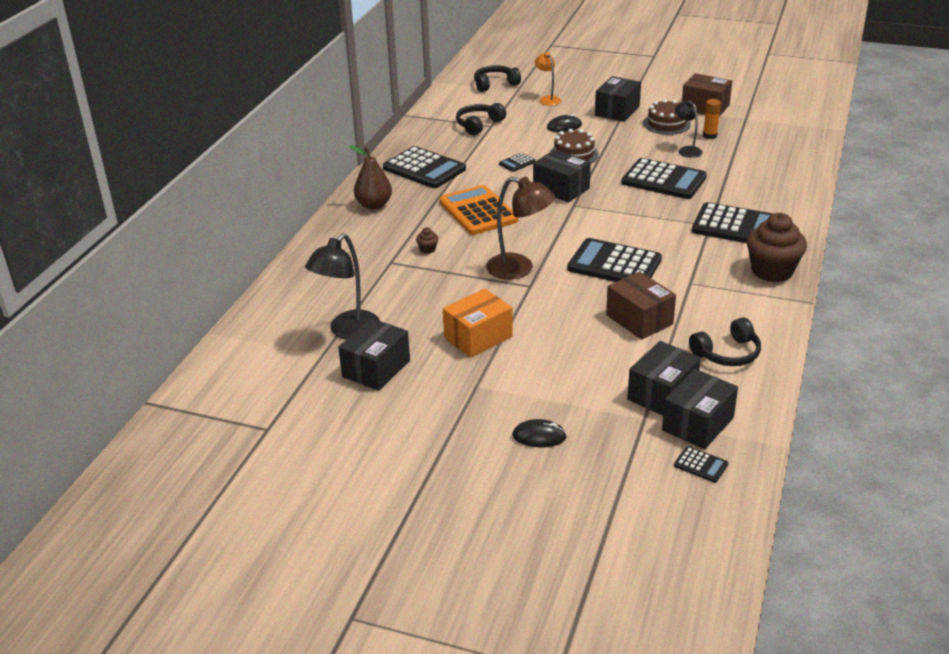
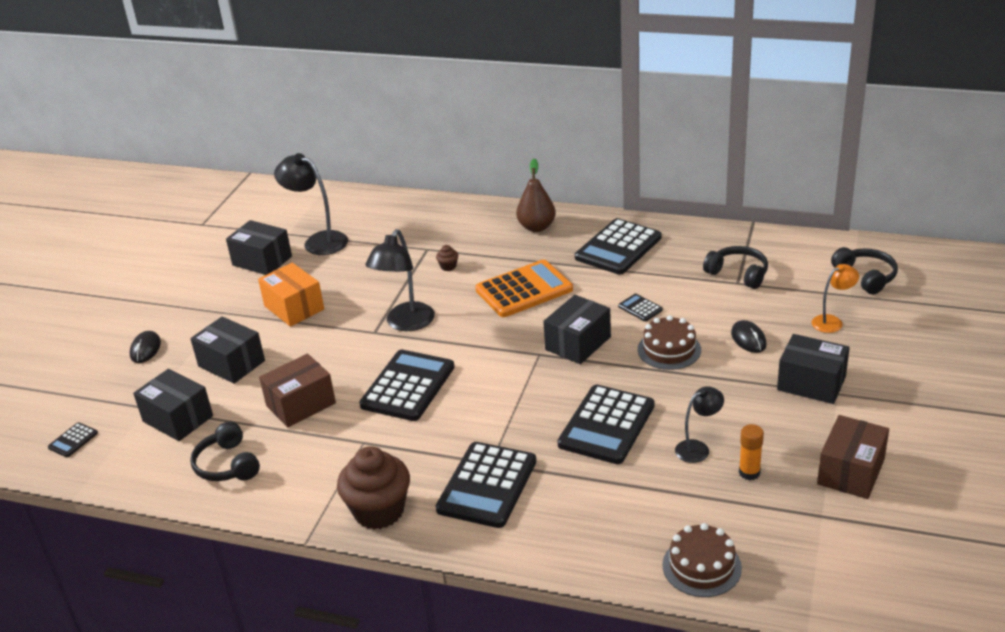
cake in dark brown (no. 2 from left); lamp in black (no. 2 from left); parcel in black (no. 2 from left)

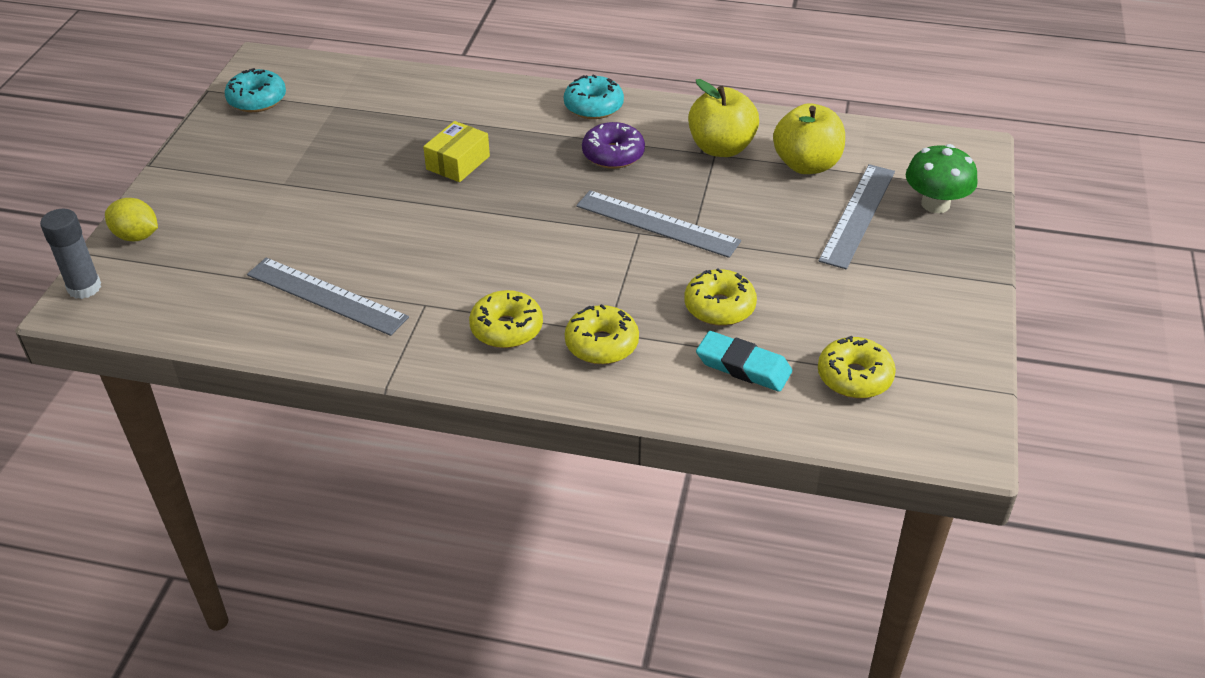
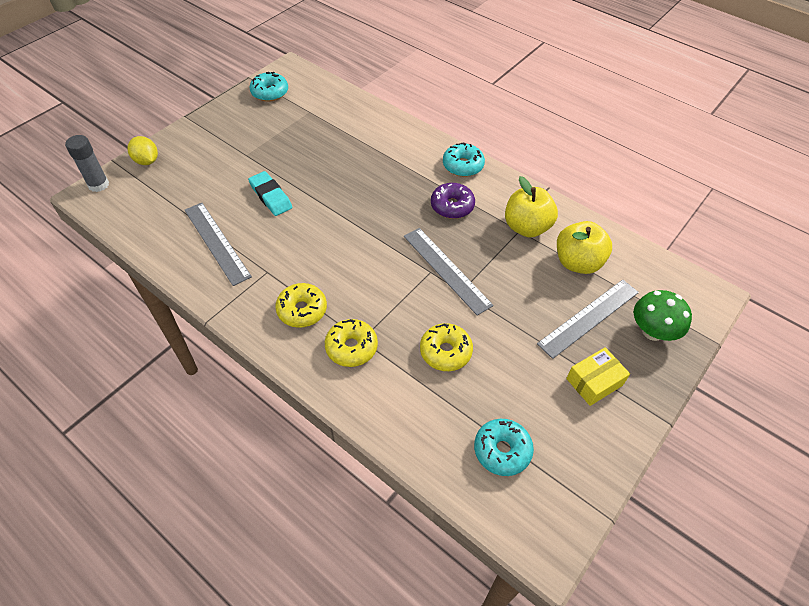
parcel in bright yellow; pencil eraser in teal; glazed donut in teal (no. 3 from left)

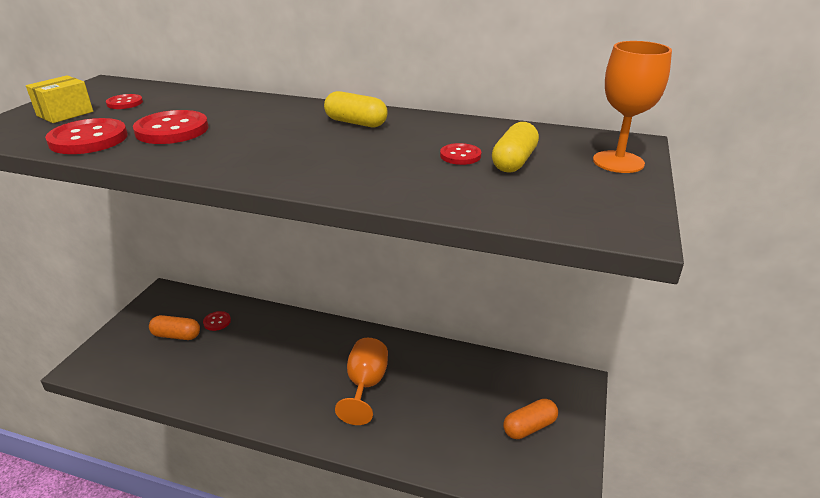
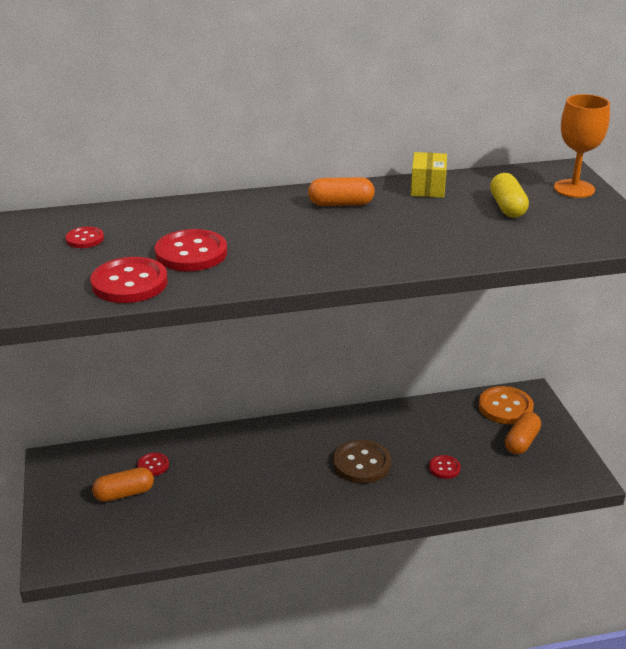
parcel in bright yellow; pill in orange-coloured (no. 2 from left); sewing button in red (no. 5 from left); sewing button in dark brown; sewing button in orange-coloured

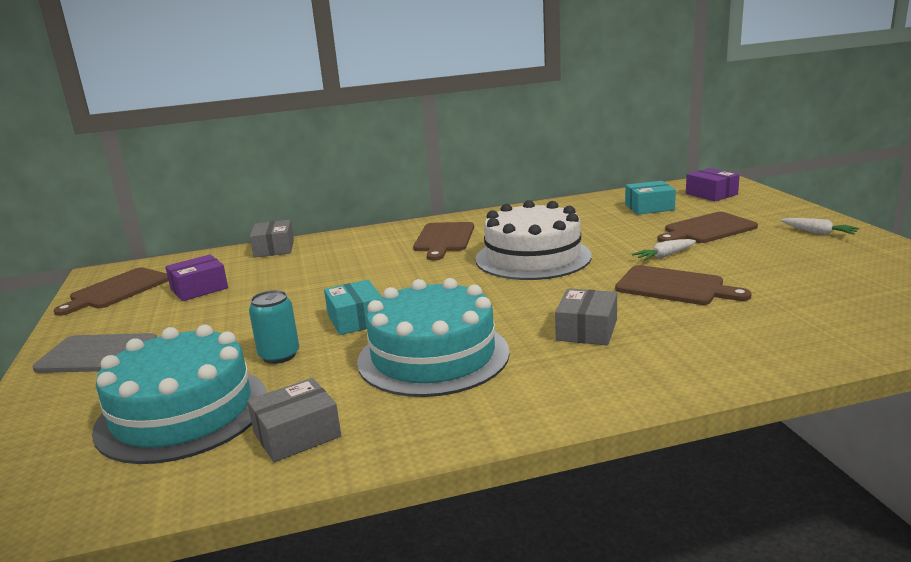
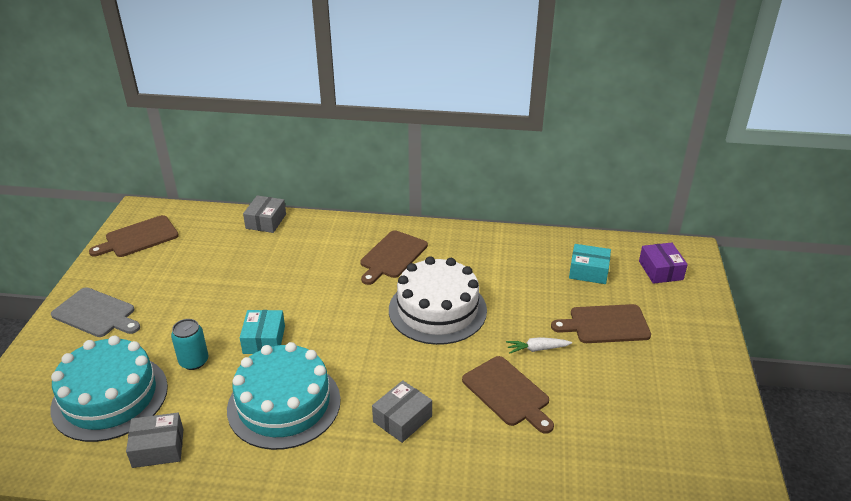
toy carrot in snow-white (no. 2 from left in the first image); parcel in purple (no. 1 from left in the first image)

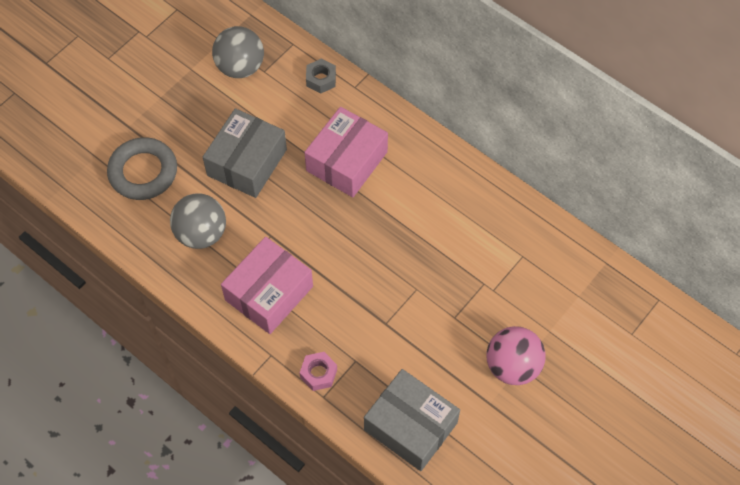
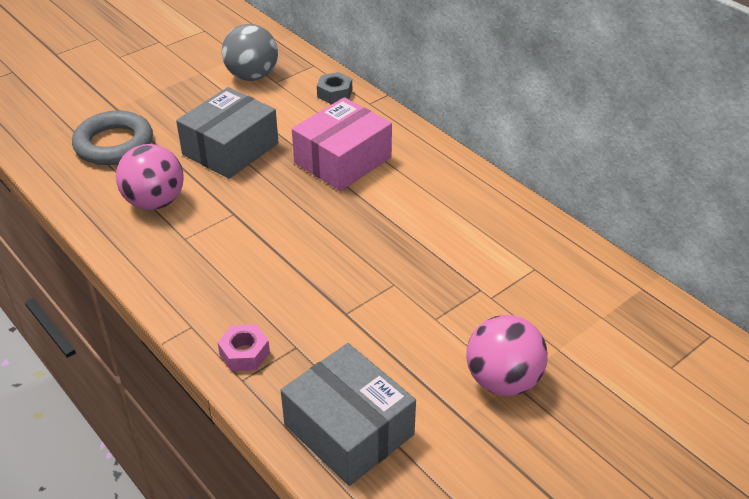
sphere in pink (no. 1 from left); parcel in pink (no. 1 from left in the first image)

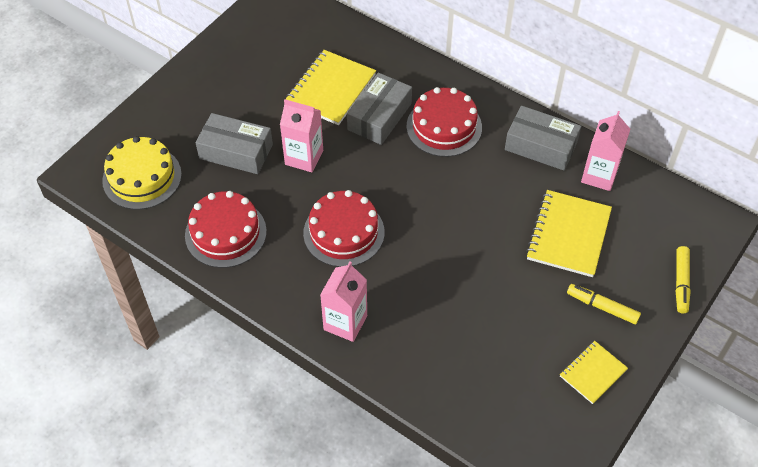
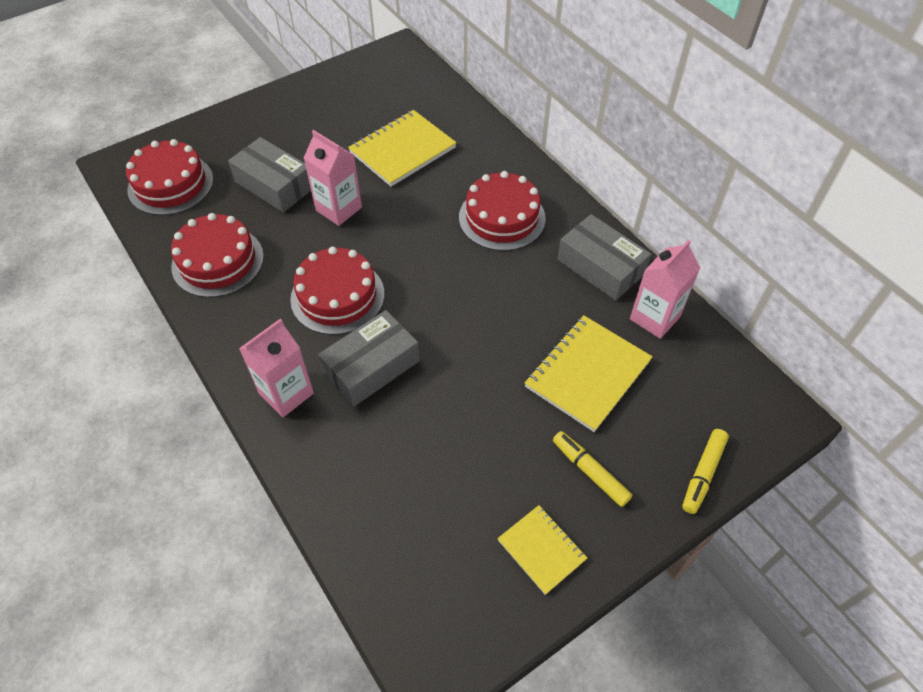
parcel in gray (no. 2 from left); cake in red (no. 1 from left); notebook in bright yellow (no. 2 from left)

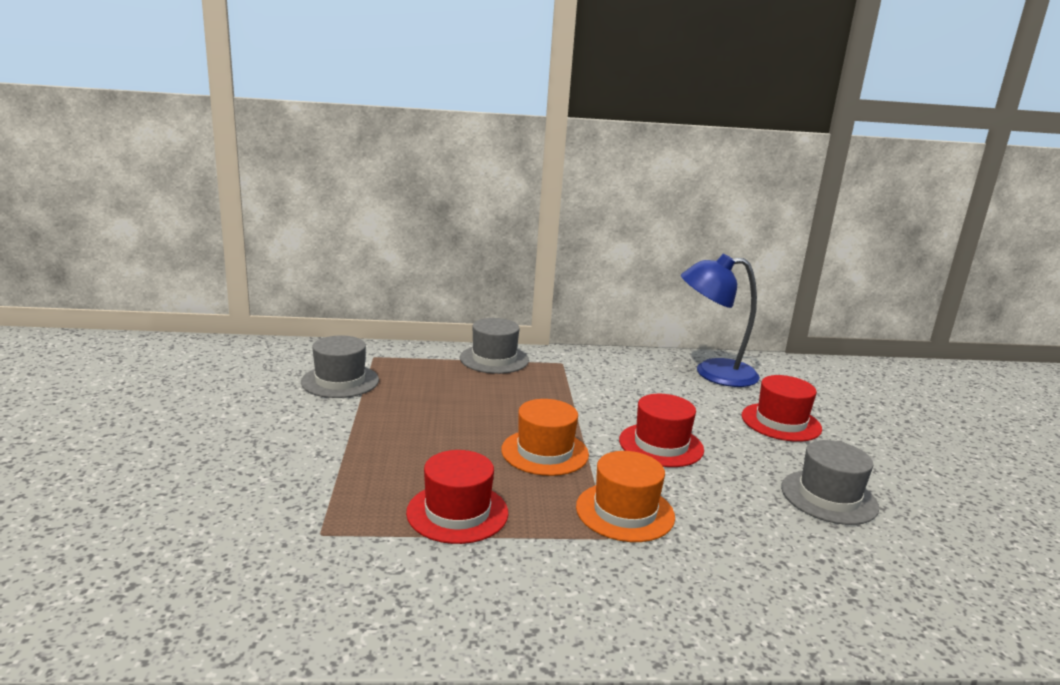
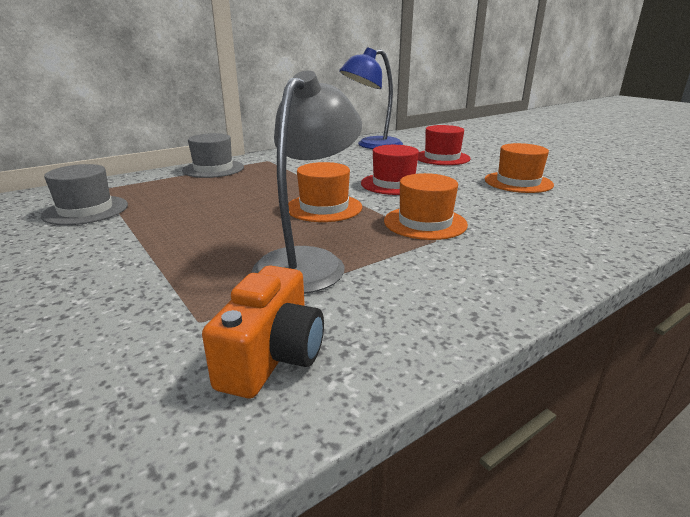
hat in orange-coloured (no. 3 from left); lamp in gray; compact camera in orange-coloured

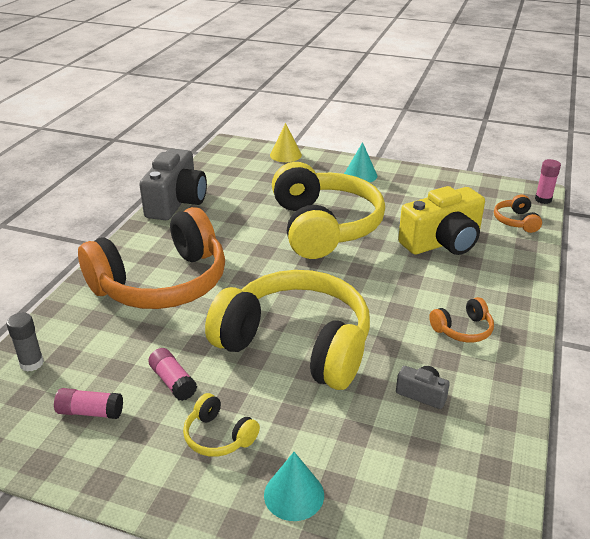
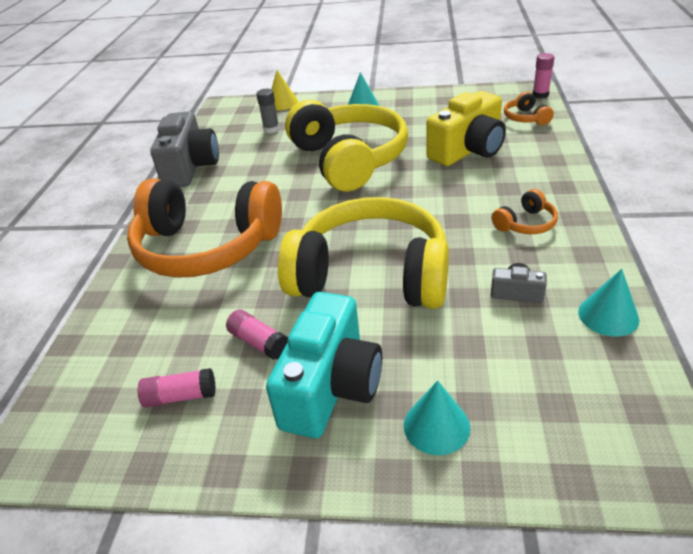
headphones in orange-coloured (no. 1 from left); glue stick in gray; compact camera in teal; solid cone in teal (no. 3 from left)

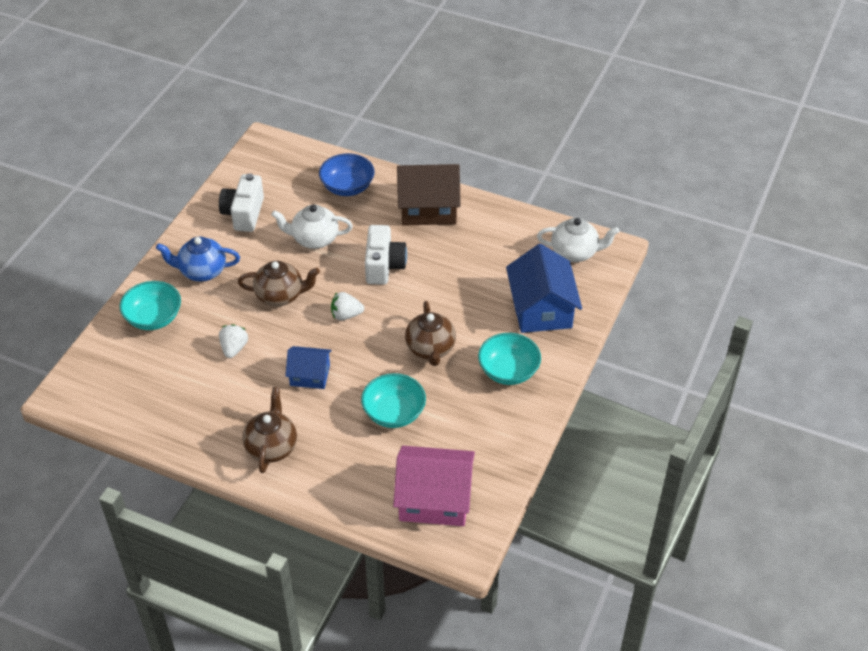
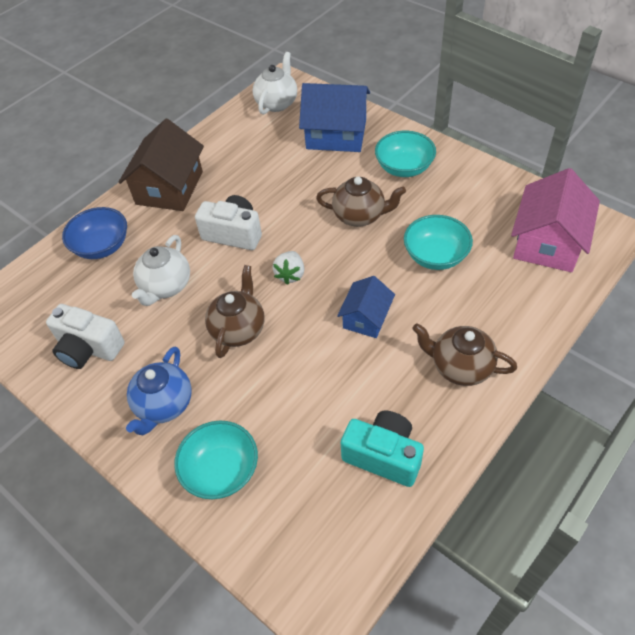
toy strawberry in snow-white (no. 1 from left in the first image); compact camera in teal

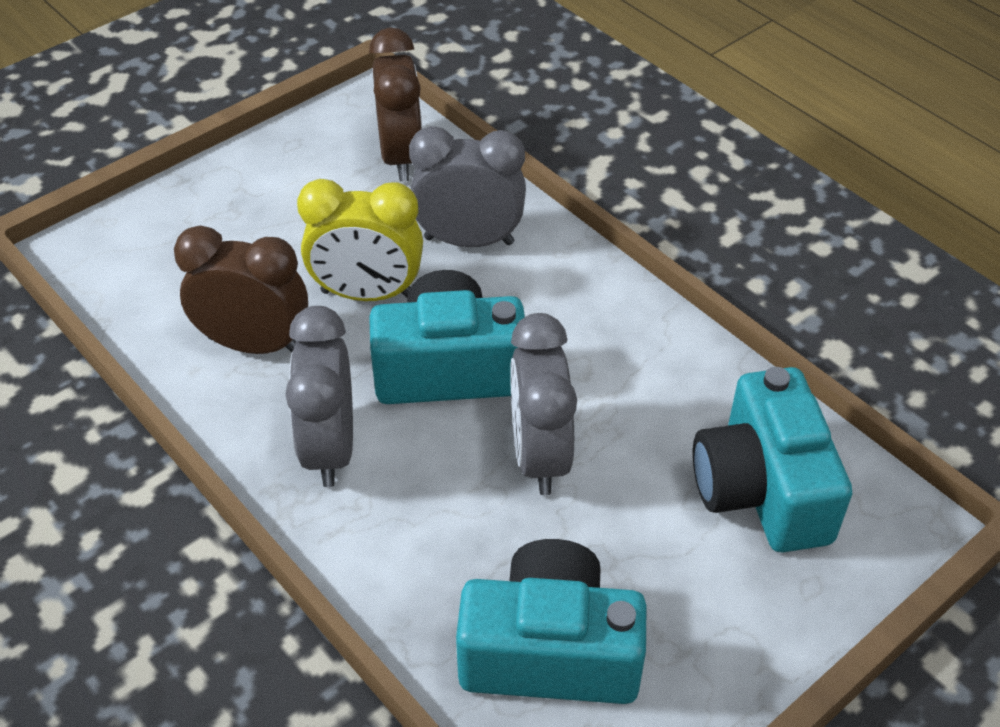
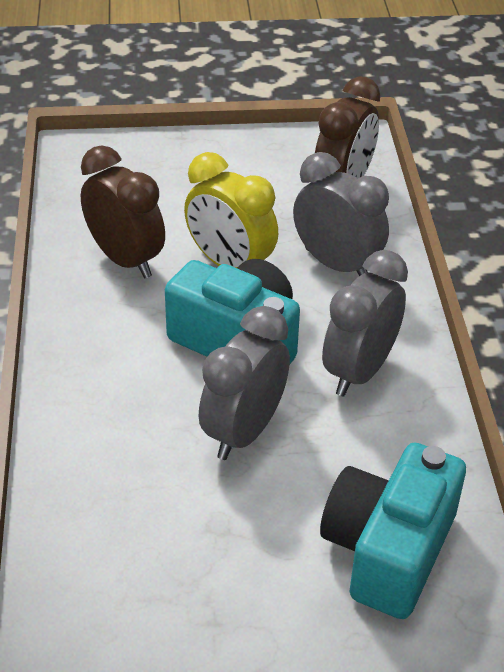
clock in gray (no. 3 from left); compact camera in teal (no. 2 from left in the first image)

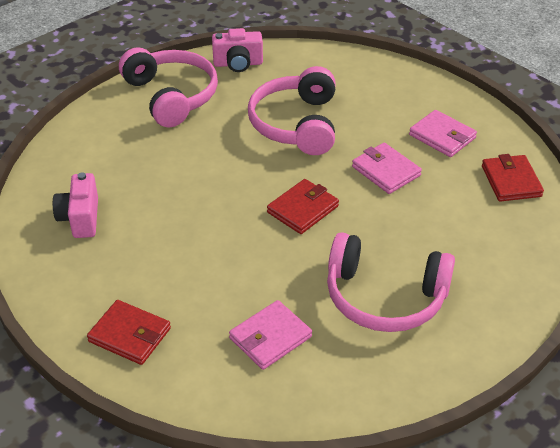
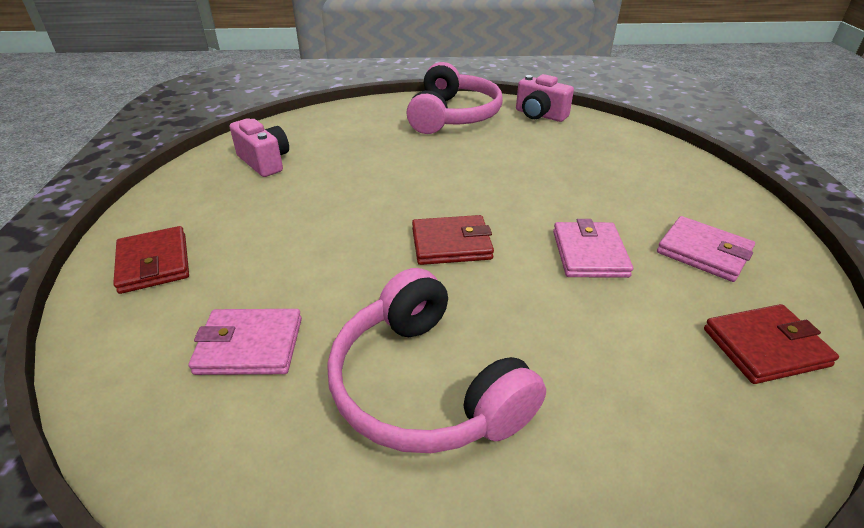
headphones in pink (no. 2 from left in the first image); wallet in pink (no. 3 from left); wallet in red (no. 3 from left); compact camera in pink (no. 1 from left)

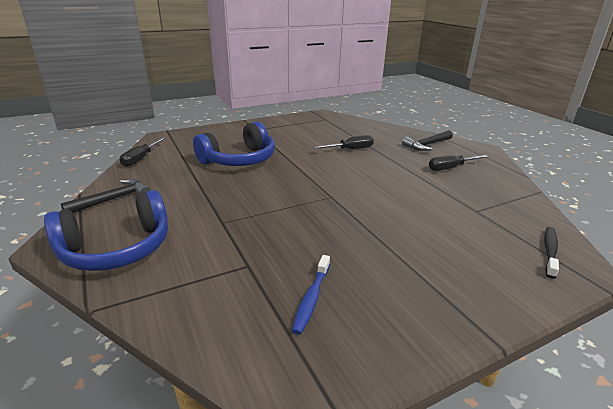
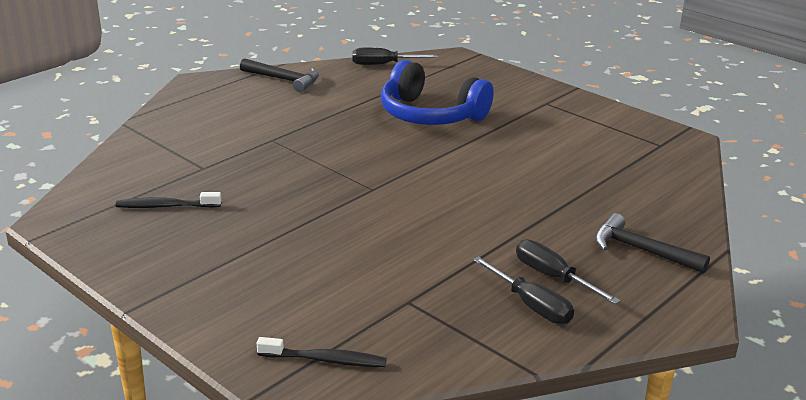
hand screwdriver in black (no. 2 from left); headphones in royal blue (no. 1 from left in the first image); tooth brush in black (no. 1 from left)

